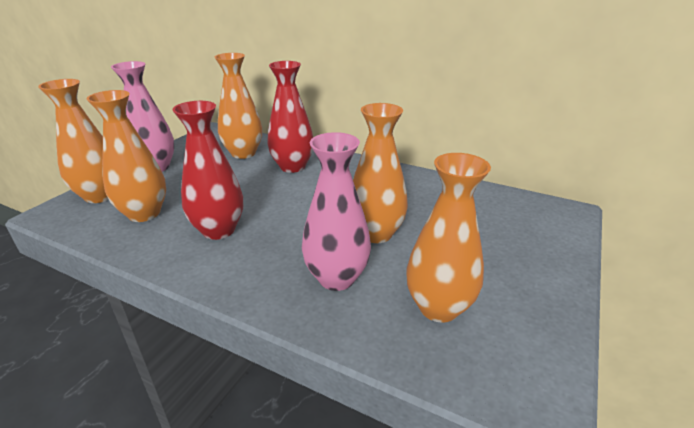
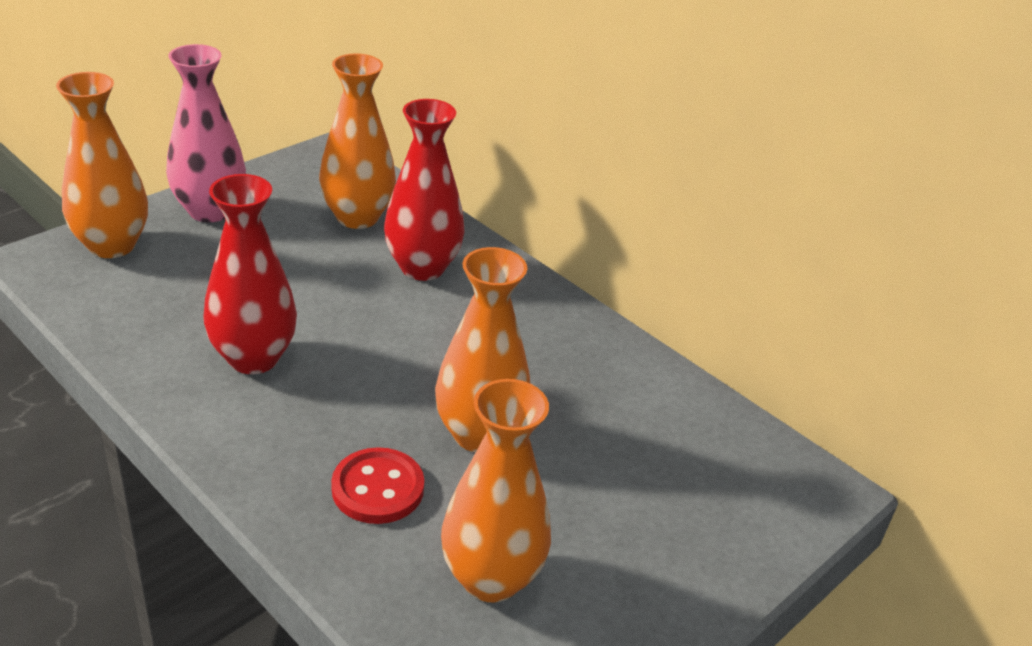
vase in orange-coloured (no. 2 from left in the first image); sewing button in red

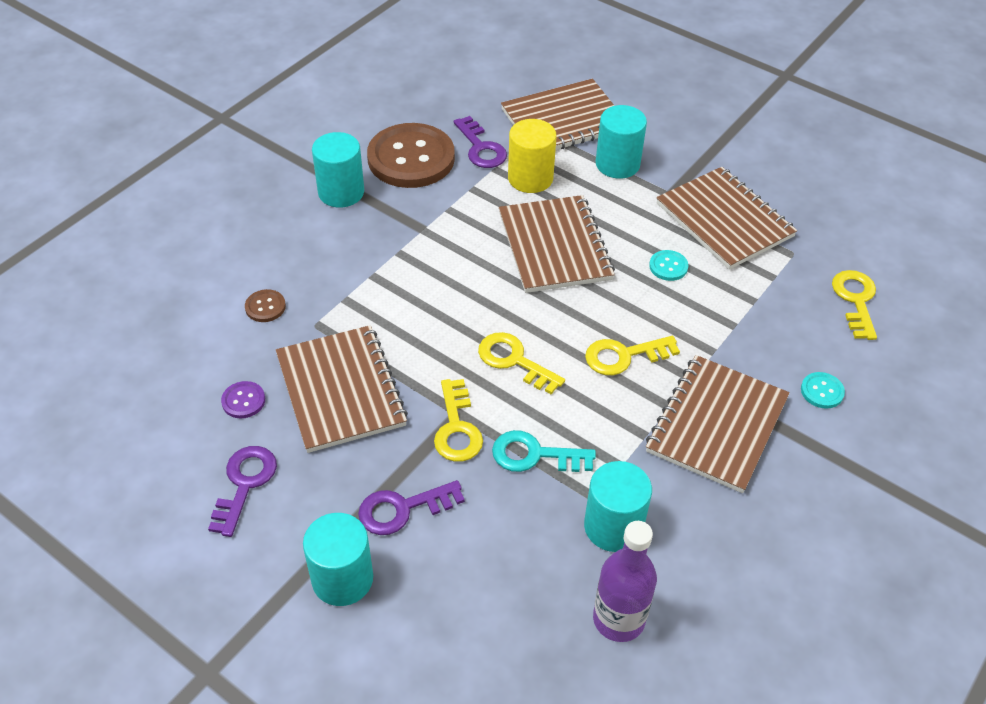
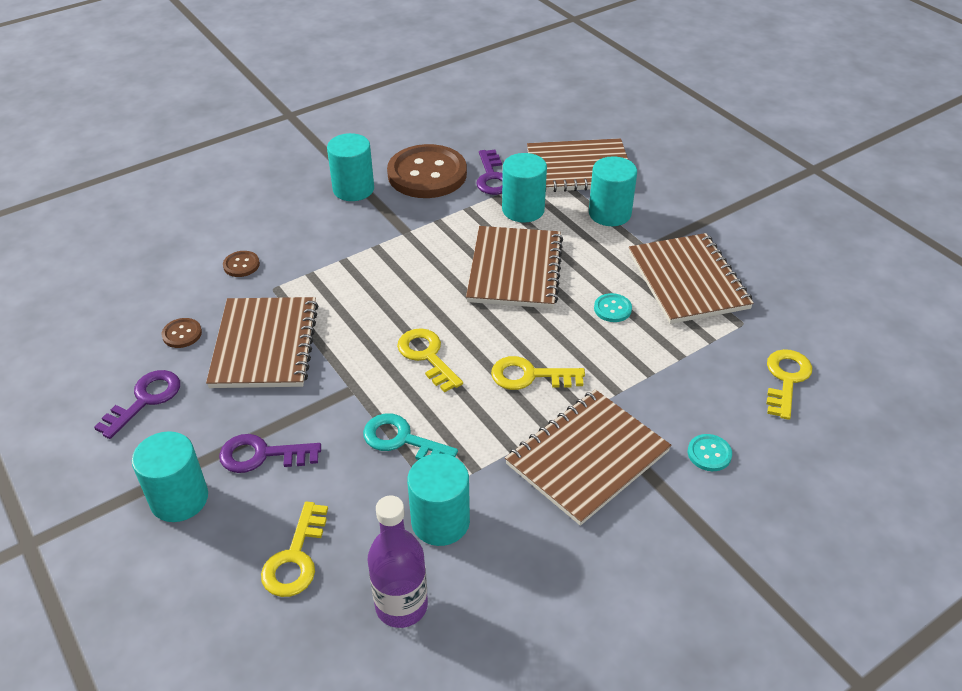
solid cylinder in teal (no. 4 from left); door key in bright yellow (no. 1 from left); sewing button in dark brown (no. 1 from left)

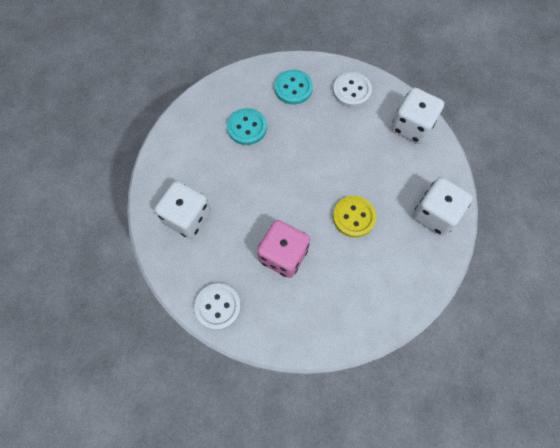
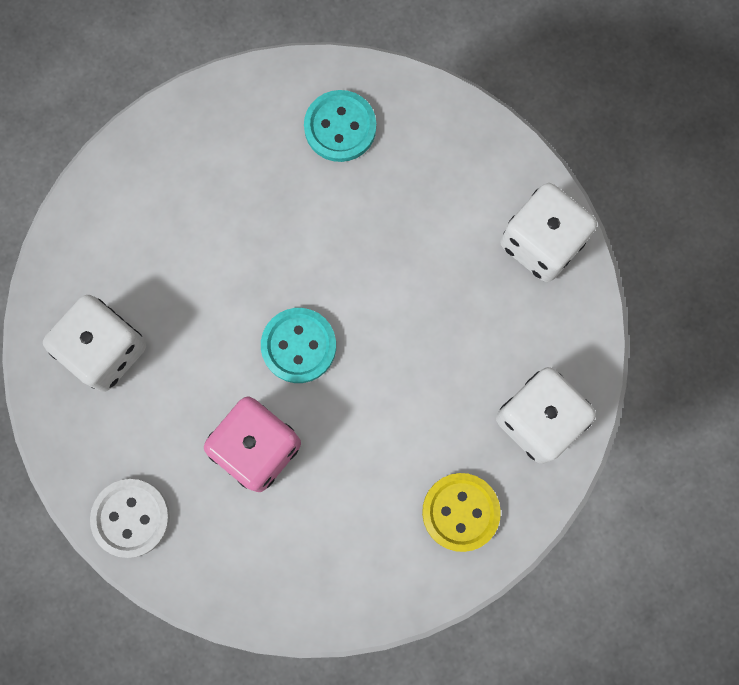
sewing button in snow-white (no. 2 from left in the first image); sewing button in teal (no. 1 from left); sewing button in bright yellow

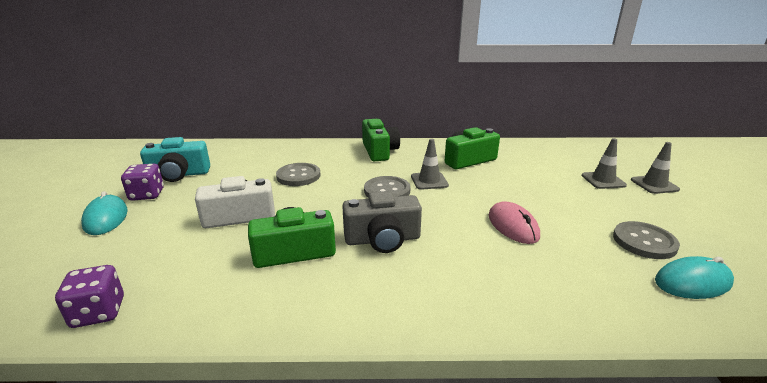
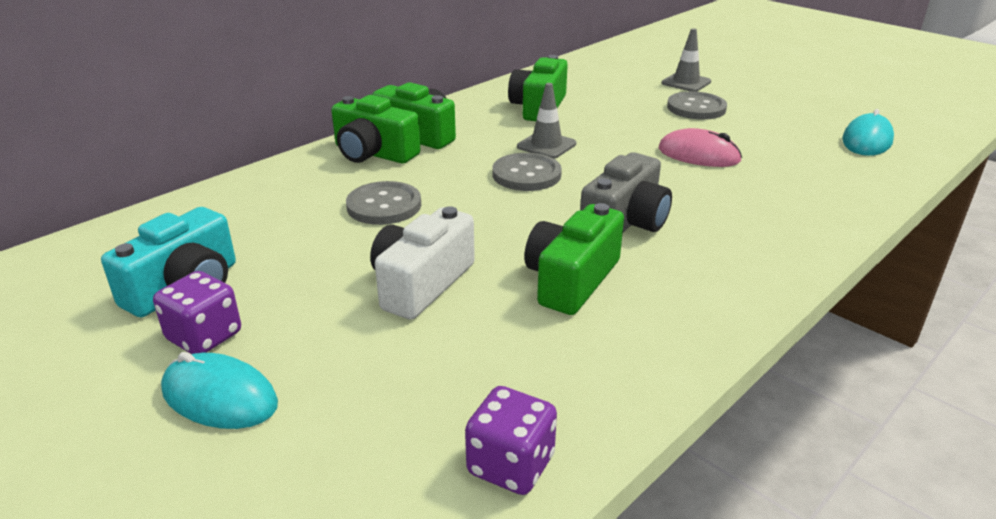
road cone in gray (no. 3 from left in the first image); sewing button in gray (no. 3 from left); compact camera in emerald (no. 1 from left)

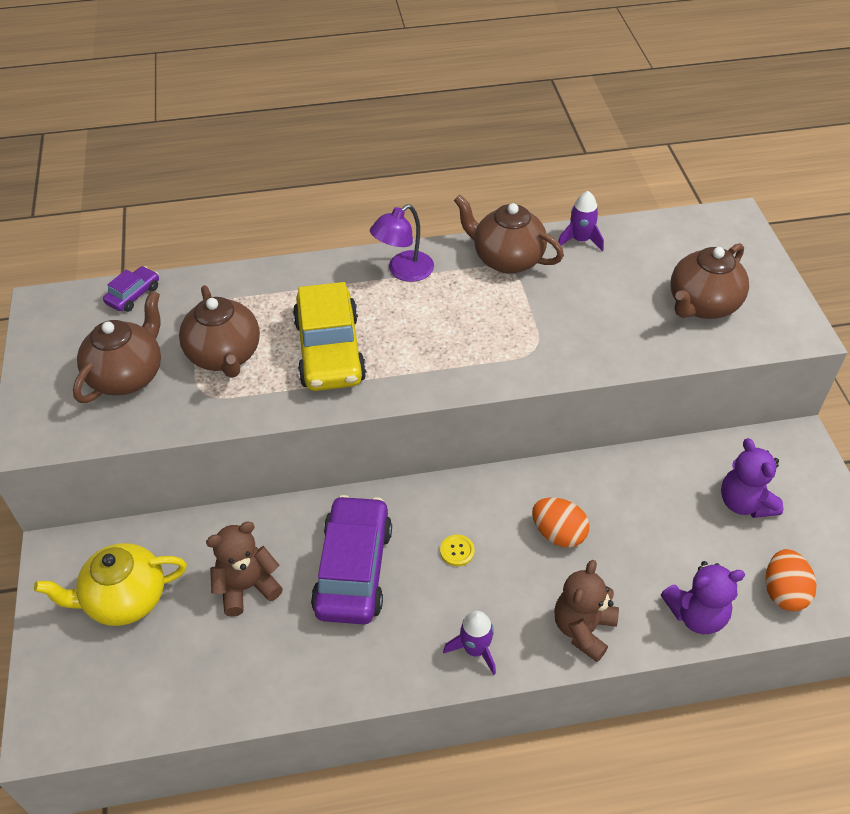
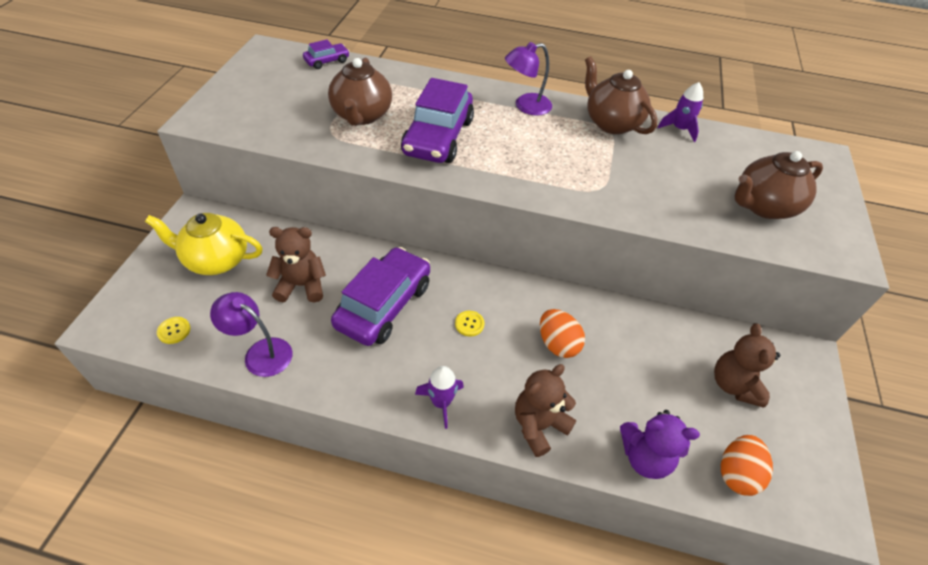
toy car in purple (no. 3 from left); tea pot in dark brown (no. 1 from left in the first image); teddy in dark brown (no. 3 from left); lamp in purple (no. 1 from left); sewing button in bright yellow (no. 1 from left)

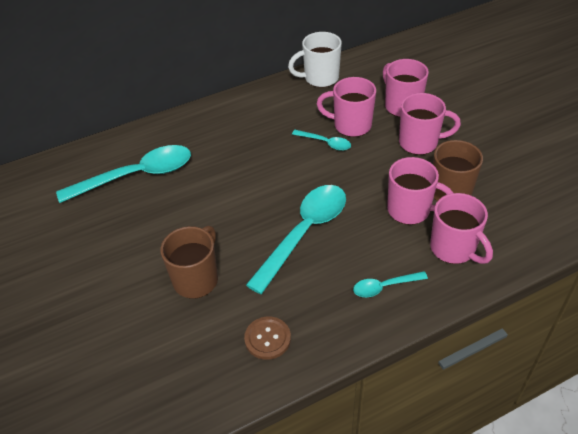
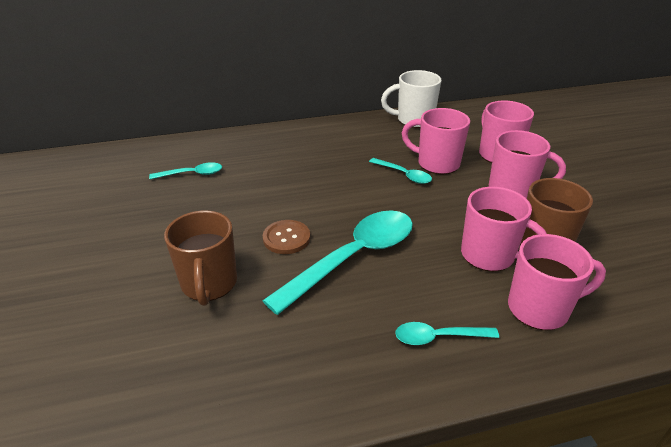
tablespoon in teal (no. 1 from left); coffee mug in pink (no. 5 from left); coffee mug in dark brown (no. 1 from left); sewing button in dark brown

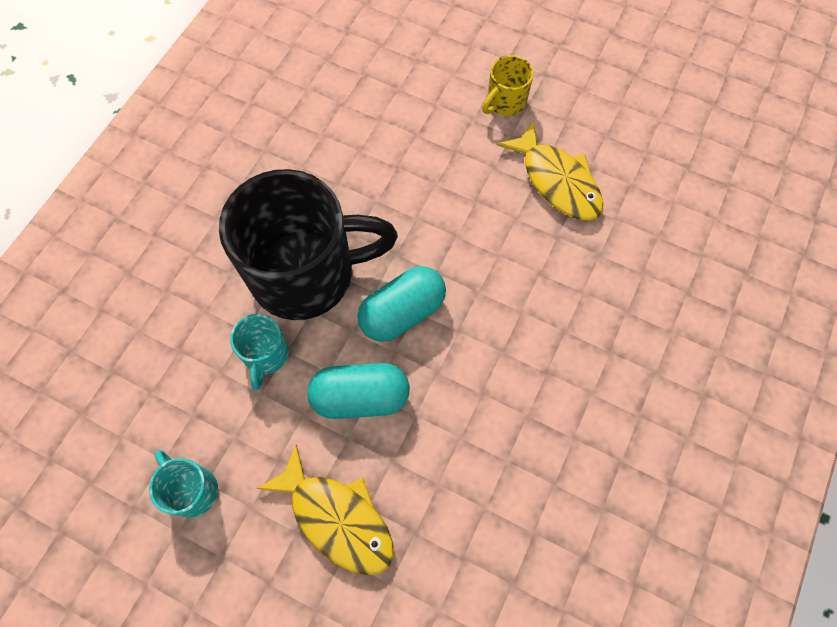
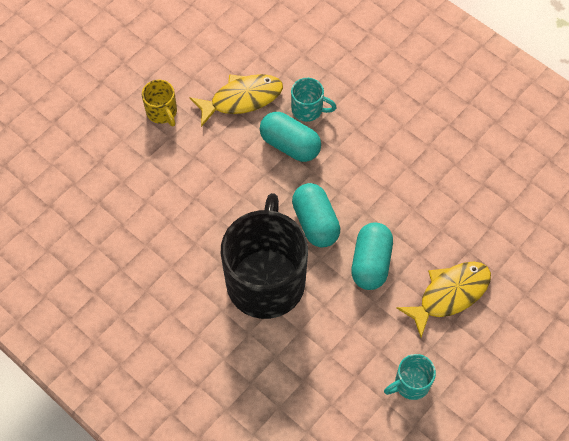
coffee mug in teal (no. 1 from left); pill in teal (no. 1 from left)

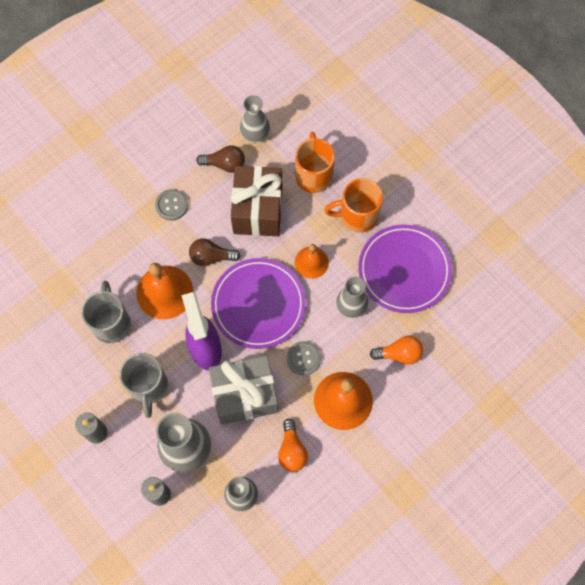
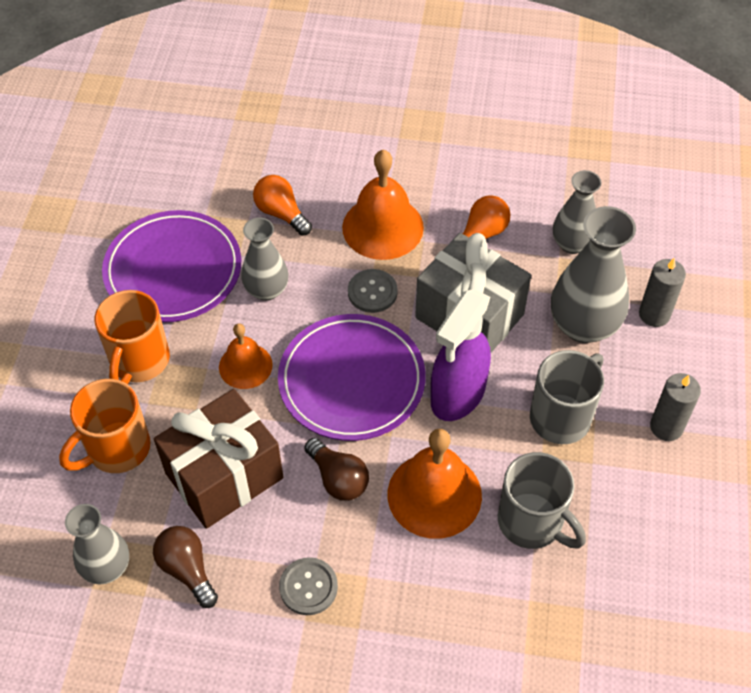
coffee mug in orange-coloured (no. 2 from left); coffee mug in gray (no. 1 from left)

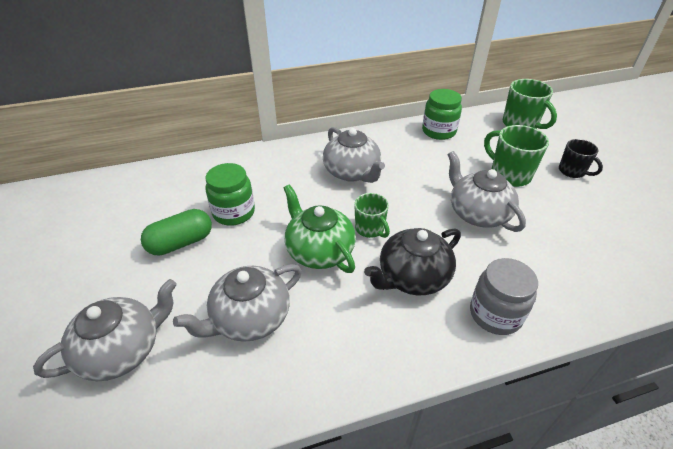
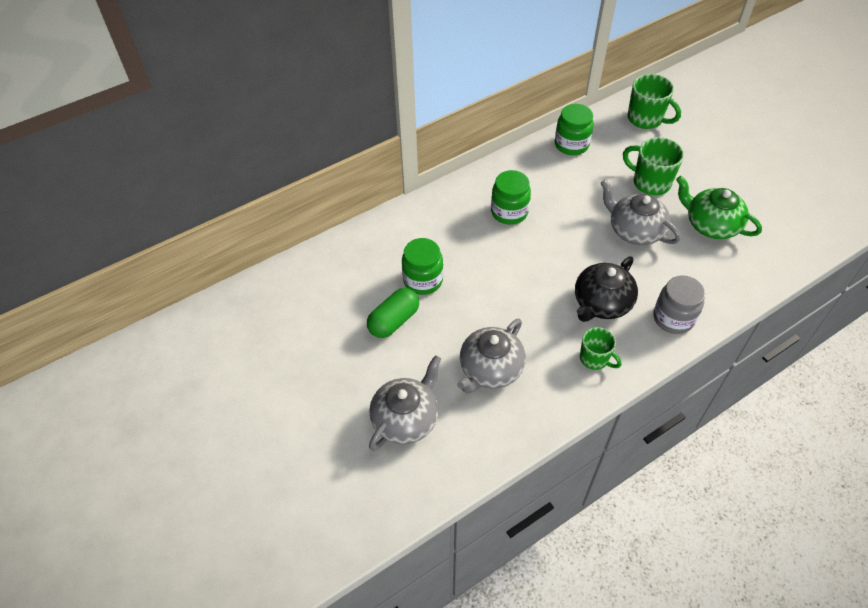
jar in emerald (no. 2 from left); coffee mug in black; tea pot in emerald; coffee mug in emerald (no. 1 from left)

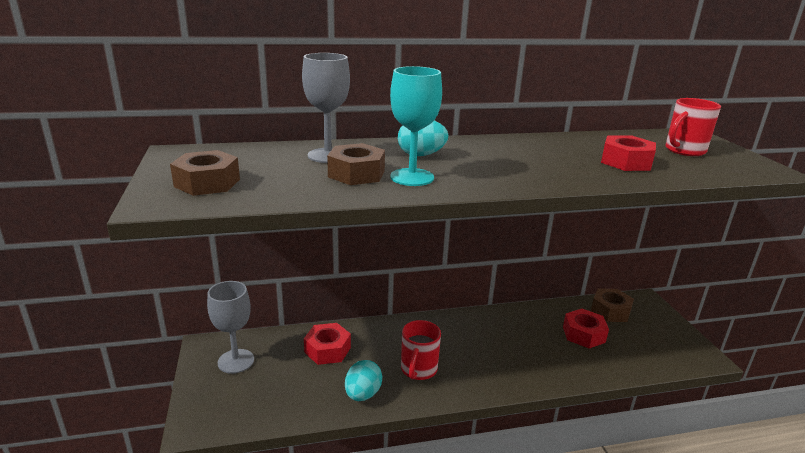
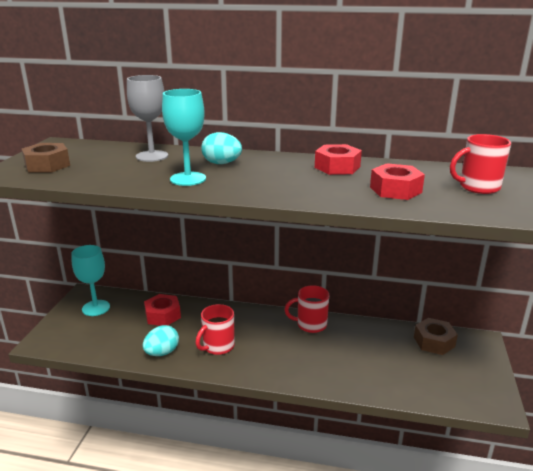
nut in dark brown (no. 2 from left in the first image); chalice in teal (no. 1 from left); nut in red (no. 2 from left); coffee mug in red (no. 2 from left)

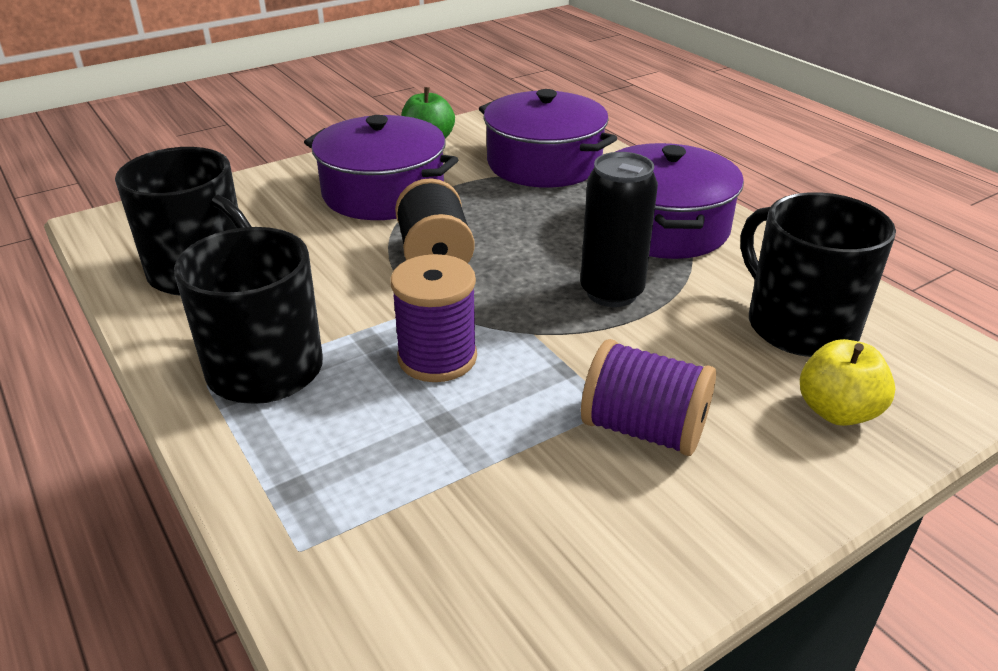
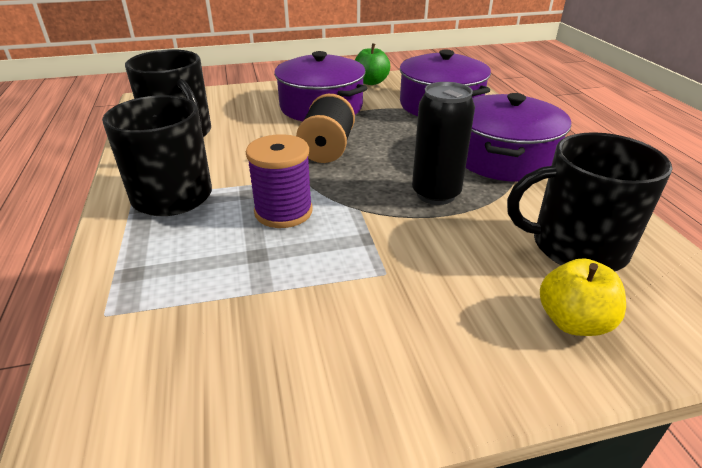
coffee mug in black (no. 3 from left); spool in purple (no. 2 from left in the first image)

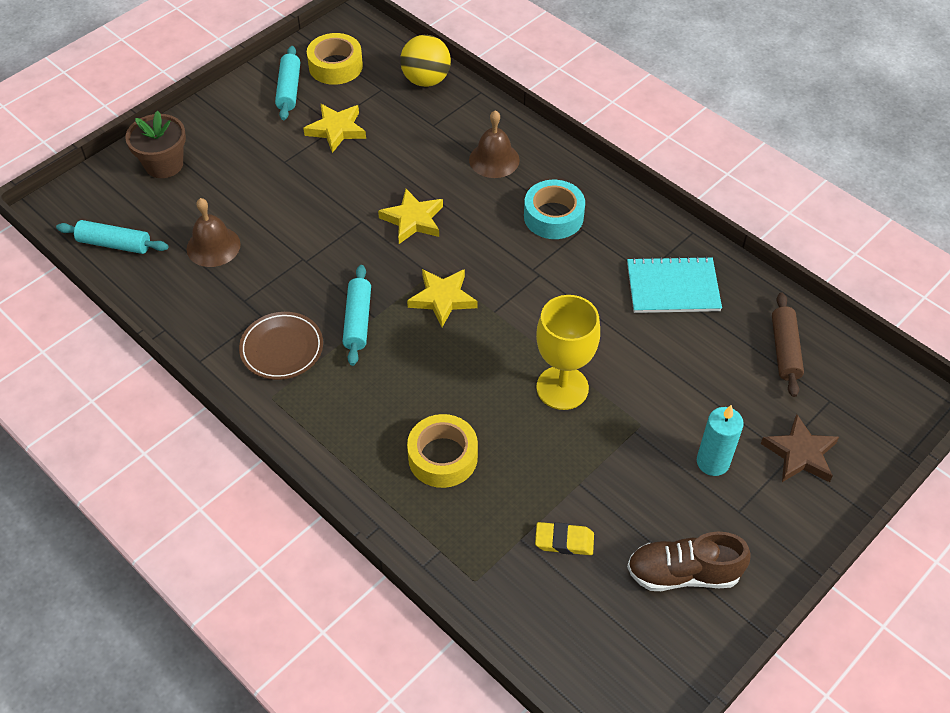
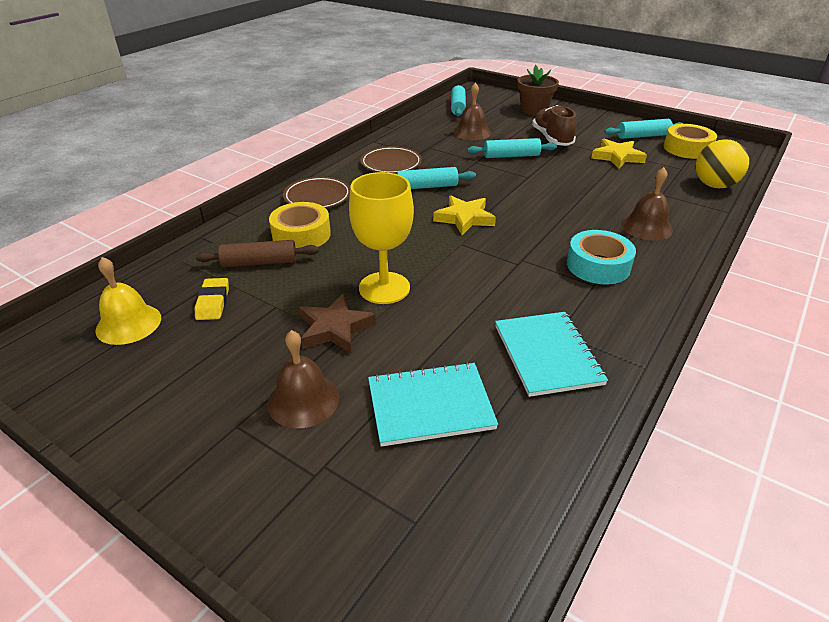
star in bright yellow (no. 2 from left in the first image); pastry roller in dark brown; hand bell in dark brown (no. 1 from left); star in dark brown; lace-up shoe in dark brown; pastry roller in teal (no. 3 from left); plate in dark brown (no. 1 from left); hand bell in bright yellow; notebook in teal (no. 1 from left)

